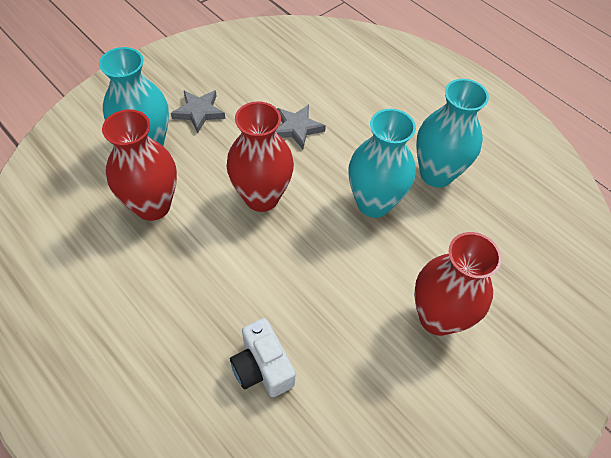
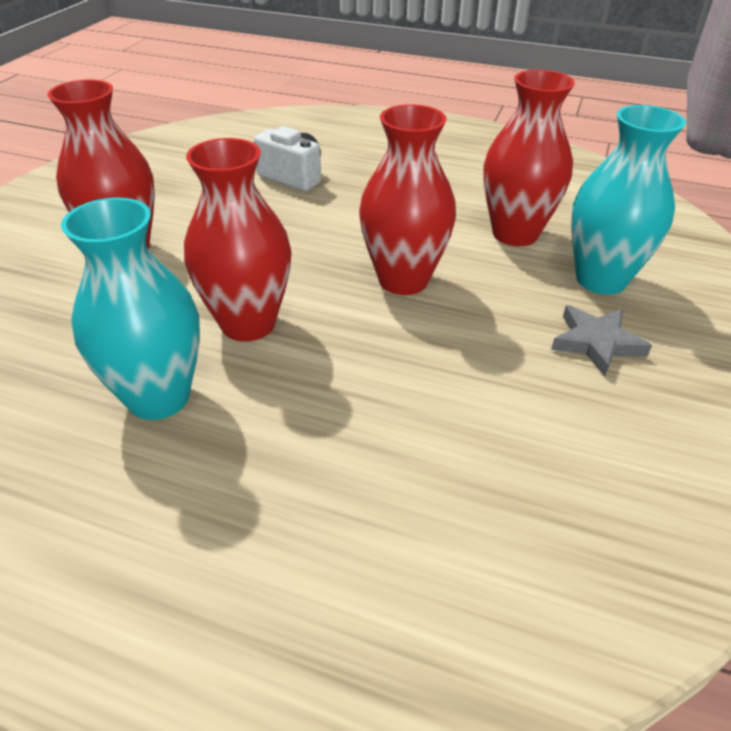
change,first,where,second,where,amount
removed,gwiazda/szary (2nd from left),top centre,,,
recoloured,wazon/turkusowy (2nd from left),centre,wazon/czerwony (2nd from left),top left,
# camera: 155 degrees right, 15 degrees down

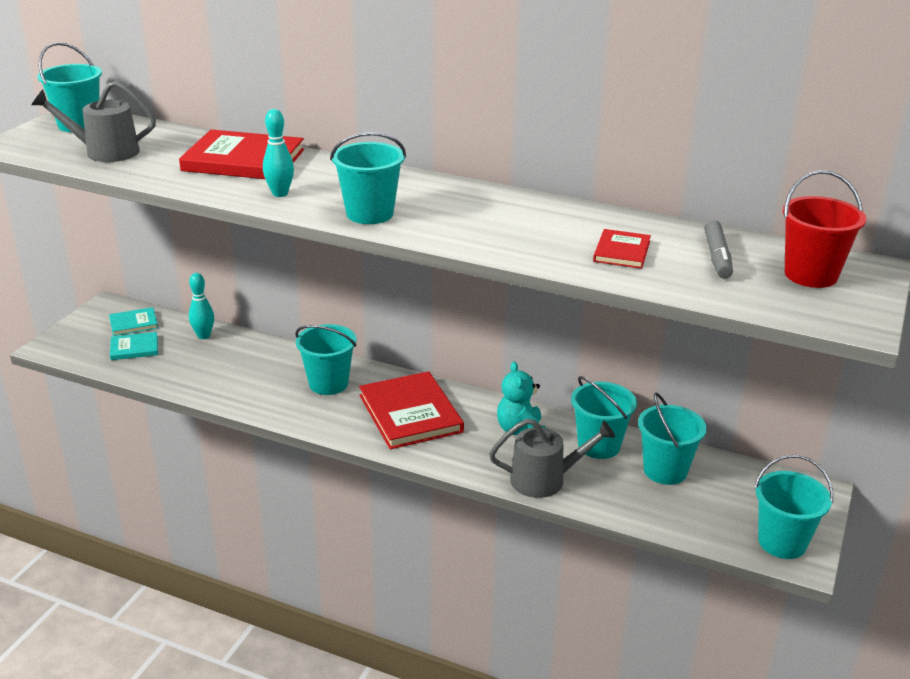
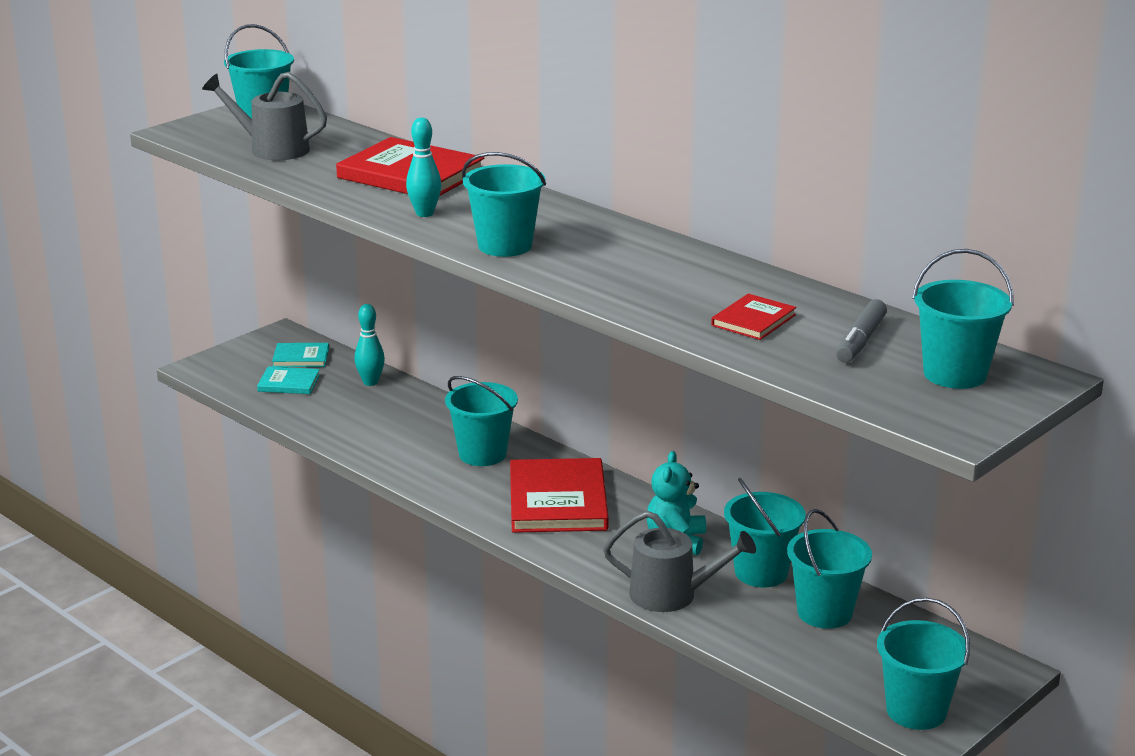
change,first,where,second,where,amount
recoloured,wiadro/czerwony,middle right,wiadro/turkusowy (7th from left),middle right,
# camera: 20 degrees right, 5 degrees down

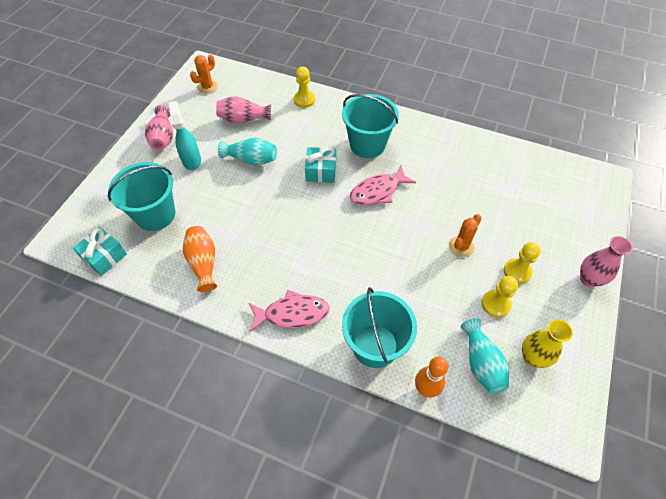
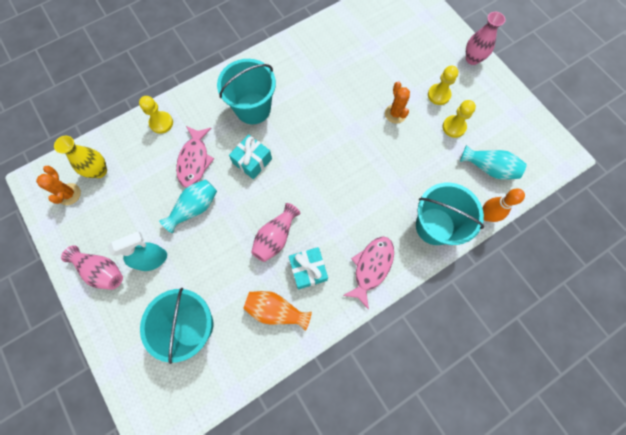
change,first,where,second,where,amount
moved,prezent/turkusowy (1st from left in the first image),middle left,prezent/turkusowy (2nd from left),centre,
moved,wazon/różowy (2nd from left),top centre,,centre,
moved,ryba/różowy (2nd from left in the first image),centre,ryba/różowy (1st from left),middle left,
moved,wazon/żółty,bottom right,,middle left,
turned,spryskiwacz/turkusowy,top left,,middle left,135 degrees clockwise
# camera: 55 degrees left, 15 degrees up

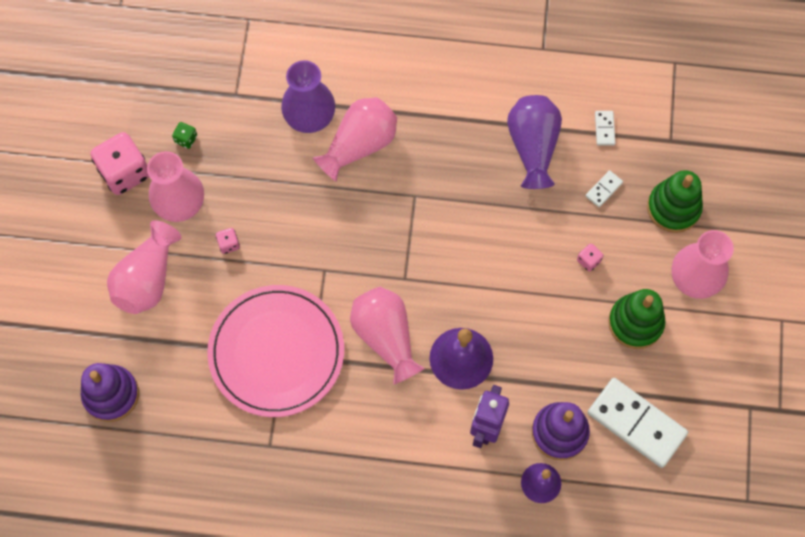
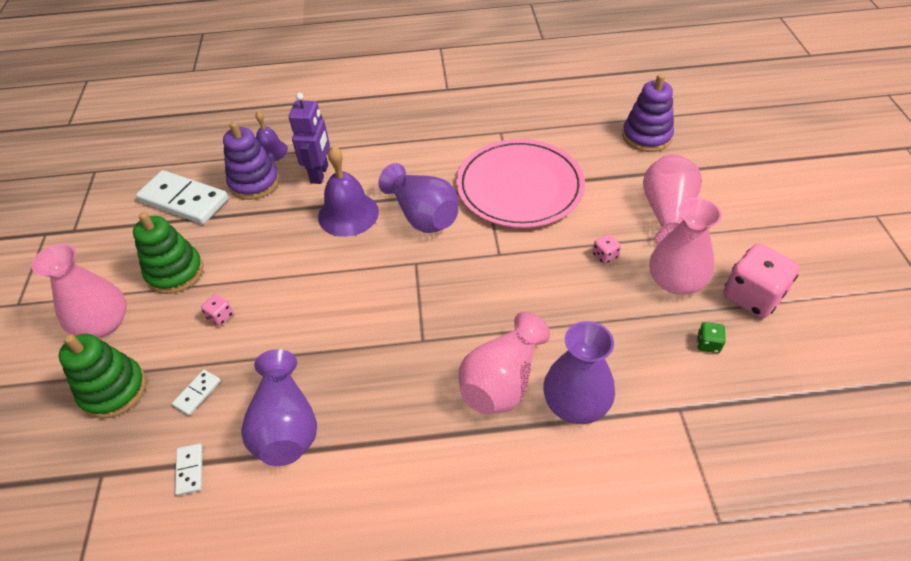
change,first,where,second,where,amount
recoloured,wazon/różowy (4th from left),centre,wazon/fioletowy (2nd from left),centre,
# camera: 170 degrees right, 20 degrees down

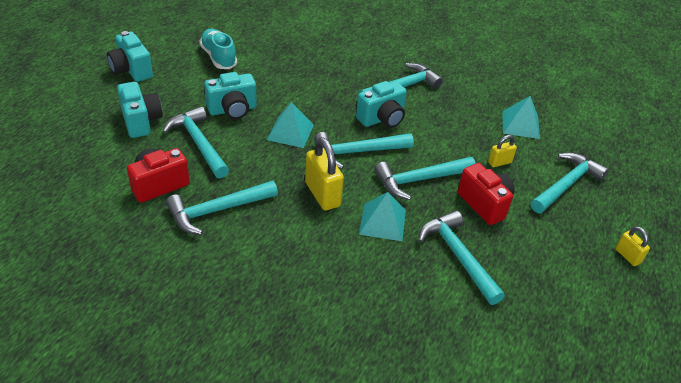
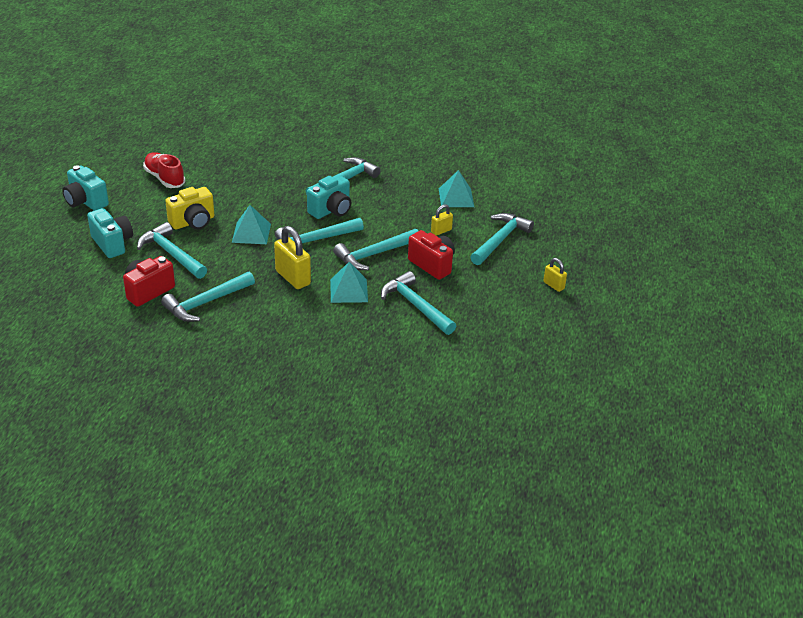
change,first,where,second,where,amount
recoloured,but/turkusowy,top left,but/czerwony,top left,
recoloured,aparat fotograficzny/turkusowy (3rd from left),top centre,aparat fotograficzny/żółty,middle left,
# camera: 10 degrees left, 5 degrees down

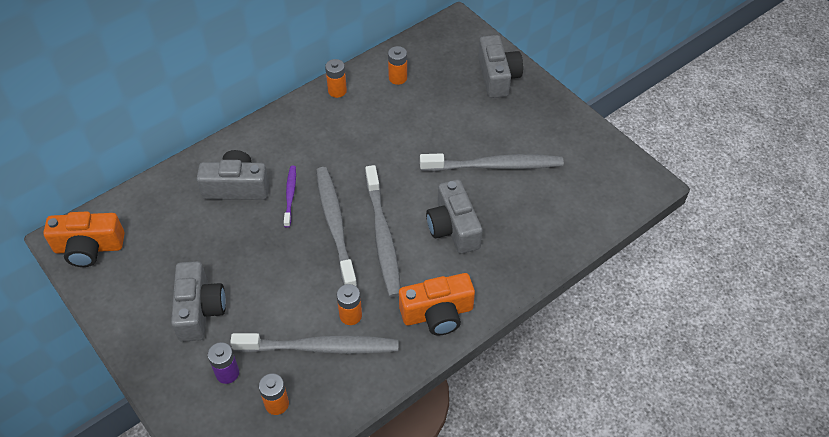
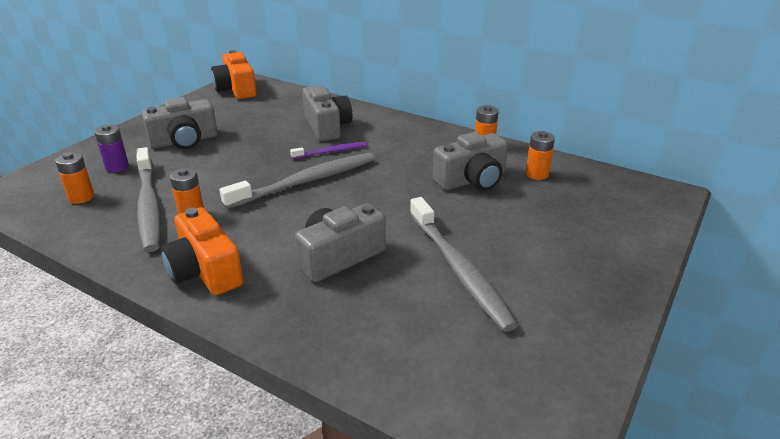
change,first,where,second,where,amount
removed,szczoteczka do zębów/szary (3rd from left),centre,,,
moved,aparat fotograficzny/szary (4th from left),top centre,,centre,
# camera: 70 degrees right, 20 degrees down

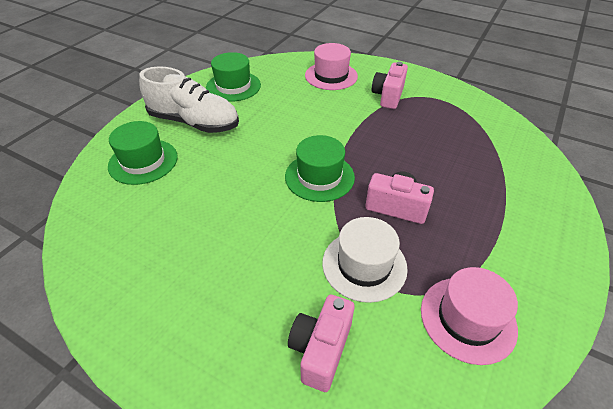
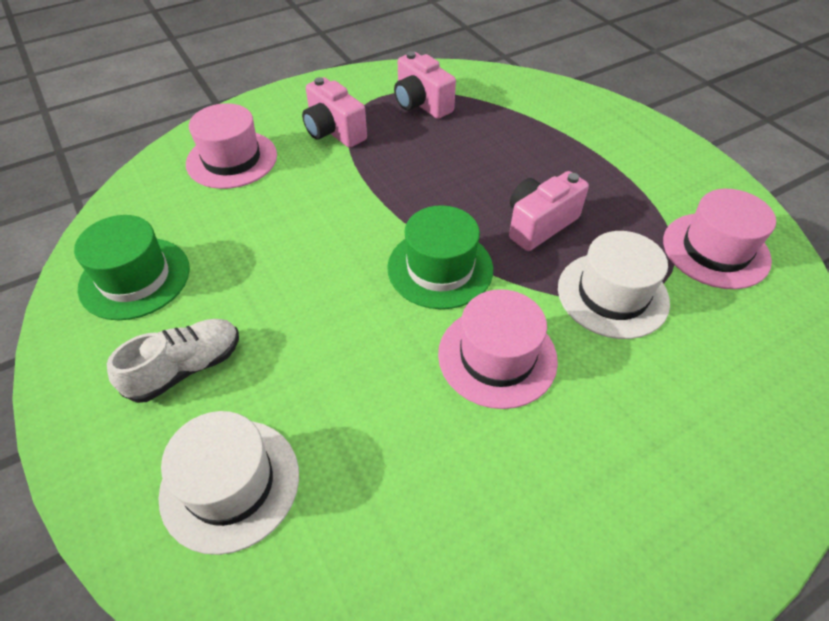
change,first,where,second,where,amount
added,,,kapelusz/różowy (2nd from left),centre,
moved,aparat fotograficzny/różowy (1st from left in the first image),bottom centre,aparat fotograficzny/różowy (2nd from left),top centre,
recoloured,kapelusz/zielony (1st from left),middle left,kapelusz/biały (1st from left),bottom left,
resized,but/biały,top left,,middle left,x0.61
# camera: 60 degrees left, 5 degrees up

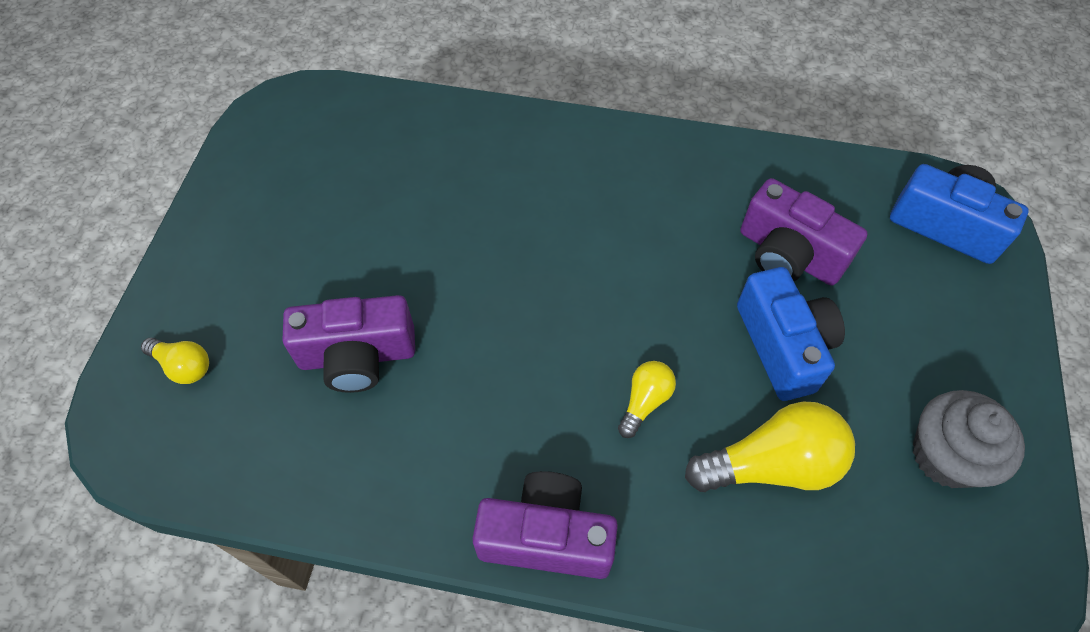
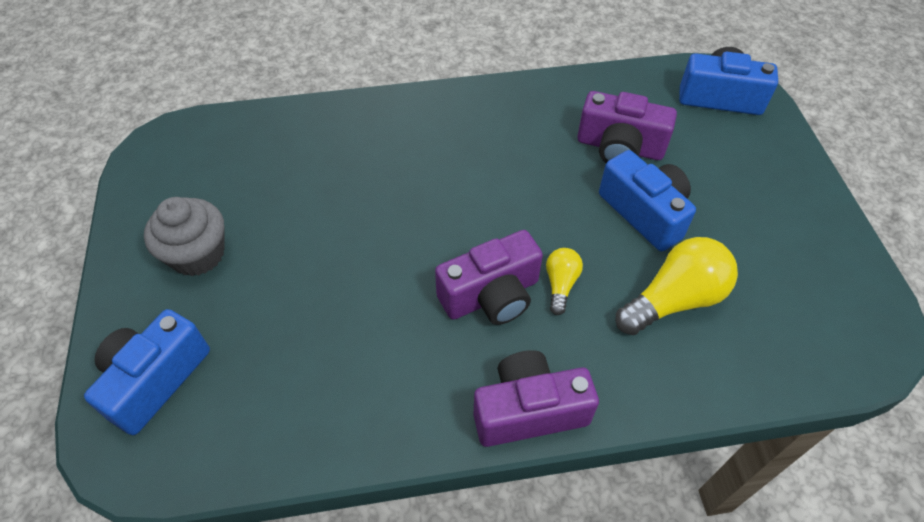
change,first,where,second,where,amount
moved,aparat fotograficzny/fioletowy (1st from left),middle left,,centre,
moved,muffinka/szary,bottom right,,middle left,
replaced,żarówka/żółty (1st from left),middle left,aparat fotograficzny/niebieski (1st from left),bottom left,
# camera: 20 degrees left, 5 degrees down

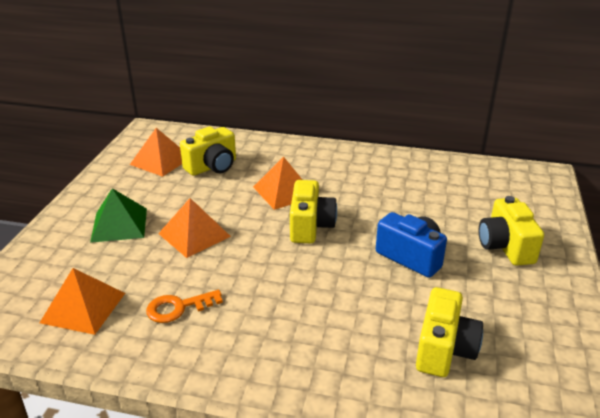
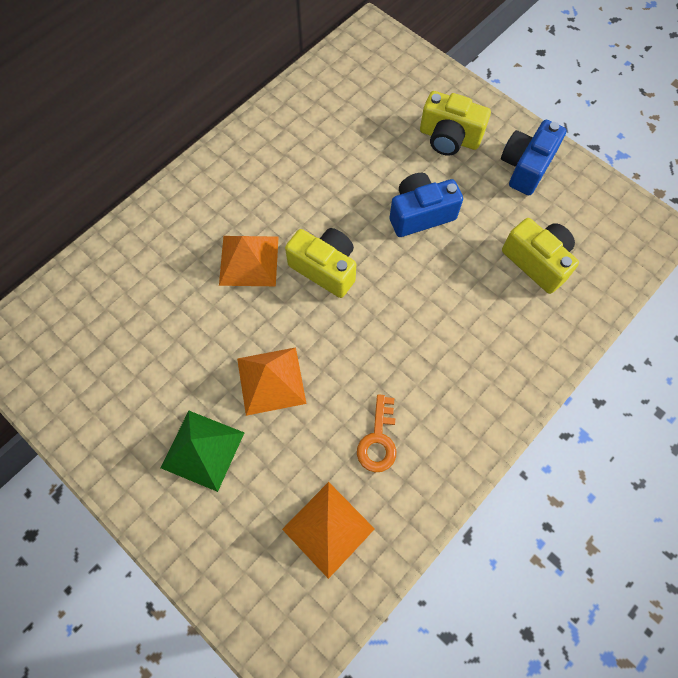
change,first,where,second,where,amount
removed,piramida/pomarańczowy (2nd from left),middle left,,,
removed,aparat fotograficzny/żółty (1st from left),centre,,,
added,,,aparat fotograficzny/niebieski (2nd from left),top right,
# camera: 60 degrees left, 35 degrees up

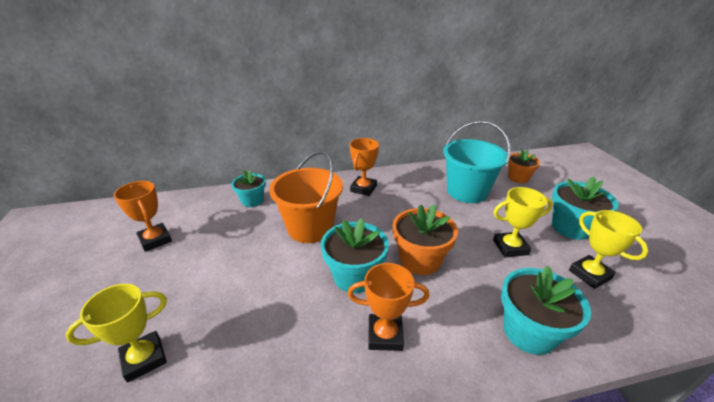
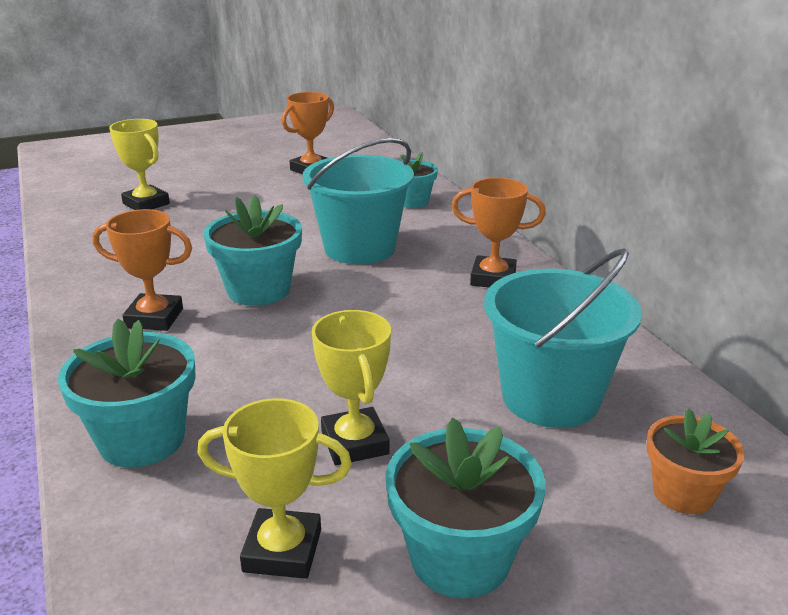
change,first,where,second,where,amount
removed,doniczka/pomarańczowy (1st from left),centre,,,
recoloured,wiadro/pomarańczowy,centre,wiadro/turkusowy (1st from left),top centre,
turned,puchar/pomarańczowy (3rd from left in the first image),bottom centre,puchar/pomarańczowy (1st from left),middle left,75 degrees counterclockwise
turned,puchar/żółty (3rd from left in the first image),middle right,puchar/żółty (2nd from left),bottom centre,45 degrees clockwise
# camera: 80 degrees right, 5 degrees down

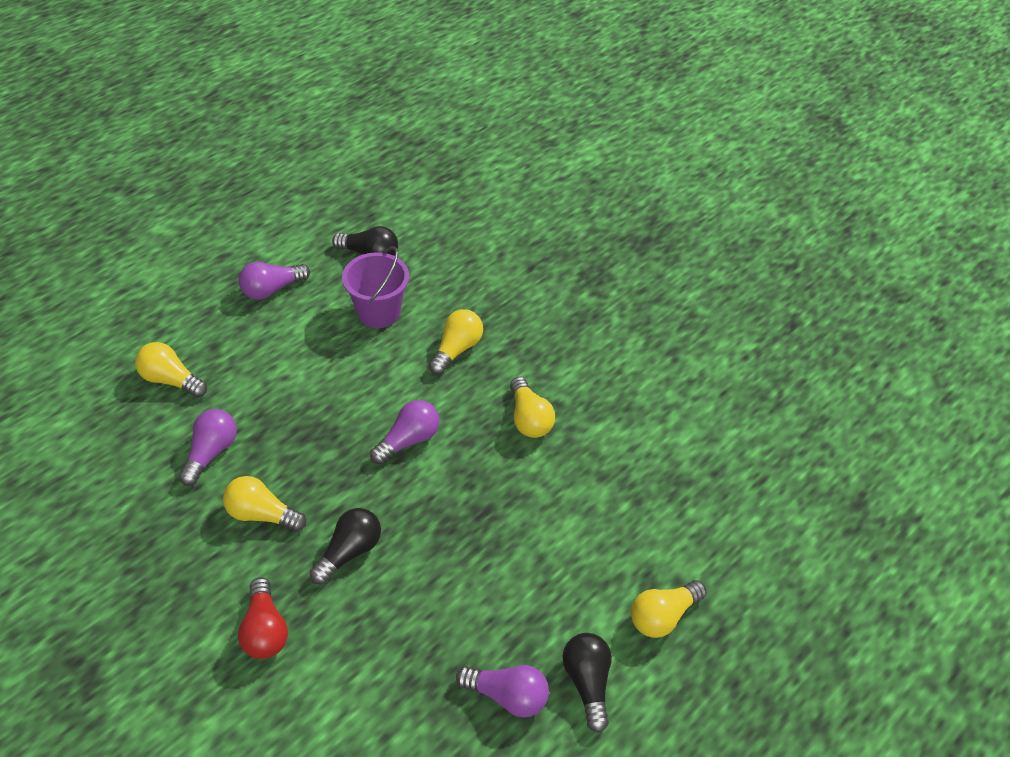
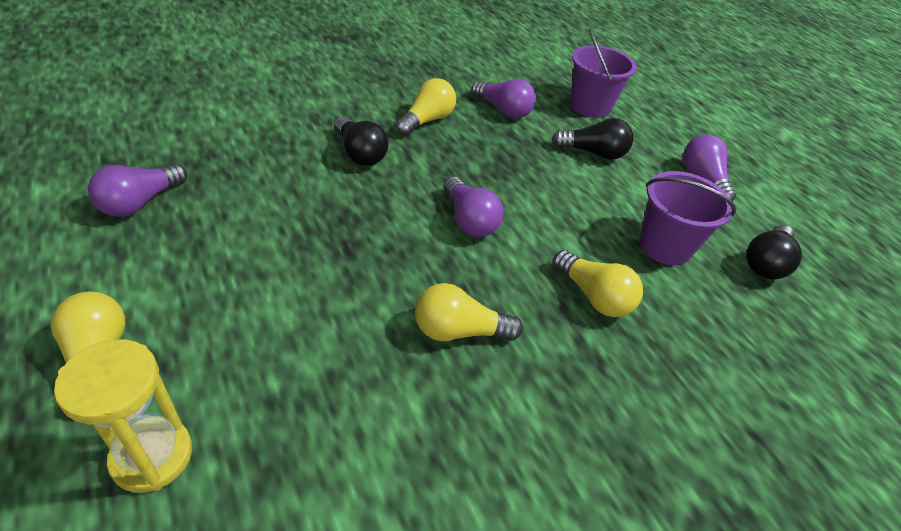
change,first,where,second,where,amount
removed,żarówka/czerwony,bottom left,,,
added,,,klepsydra/żółty,bottom left,
moved,żarówka/czarny (3rd from left in the first image),bottom centre,żarówka/czarny (2nd from left),top centre,
replaced,żarówka/żółty (1st from left),middle left,wiadro/fioletowy (1st from left),top right,
# camera: 105 degrees right, 5 degrees down

